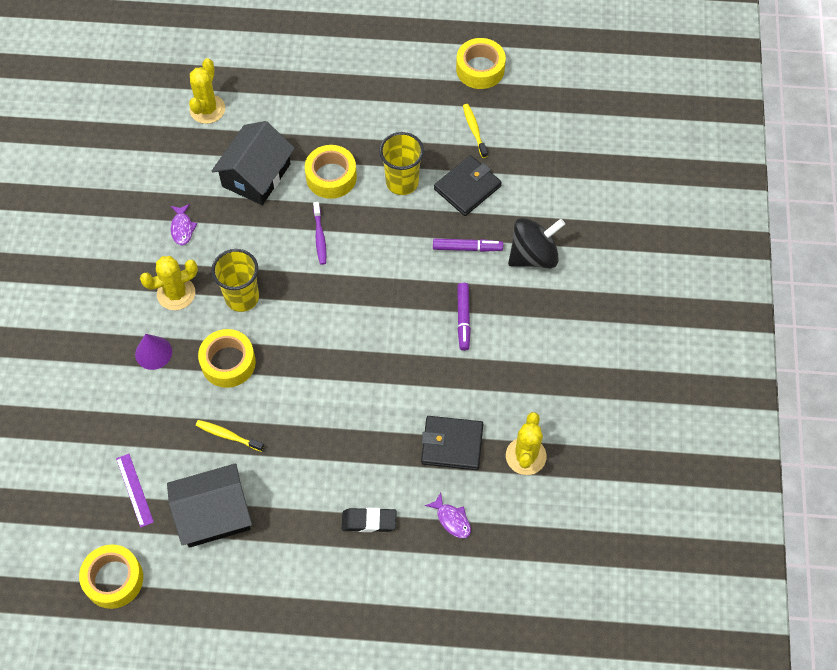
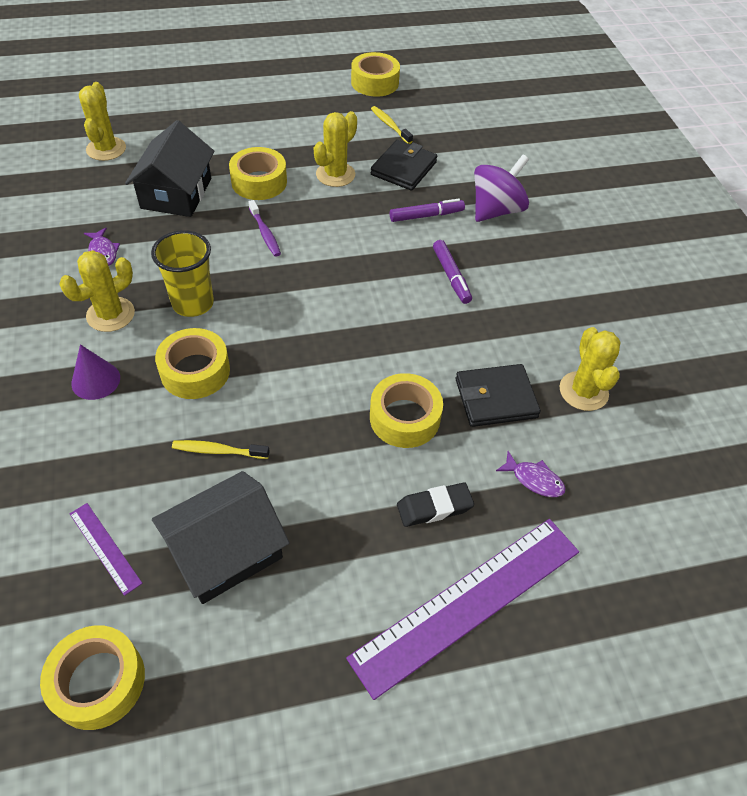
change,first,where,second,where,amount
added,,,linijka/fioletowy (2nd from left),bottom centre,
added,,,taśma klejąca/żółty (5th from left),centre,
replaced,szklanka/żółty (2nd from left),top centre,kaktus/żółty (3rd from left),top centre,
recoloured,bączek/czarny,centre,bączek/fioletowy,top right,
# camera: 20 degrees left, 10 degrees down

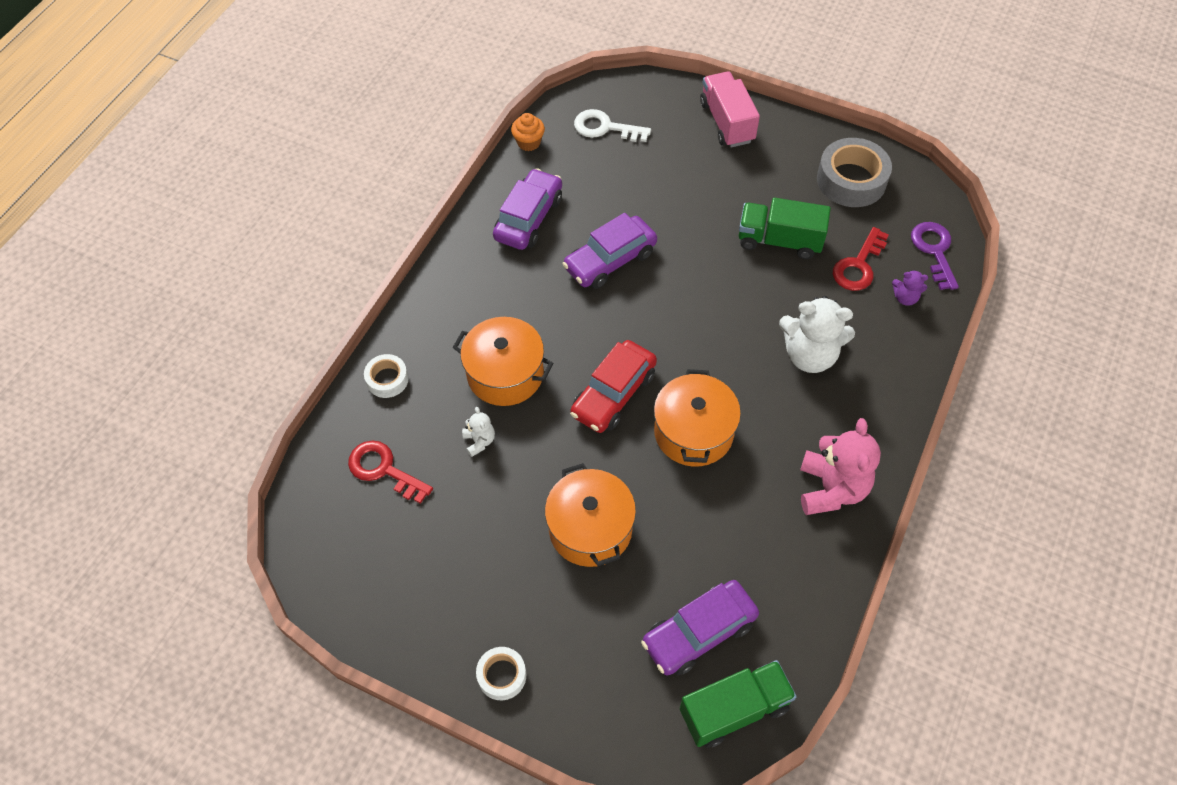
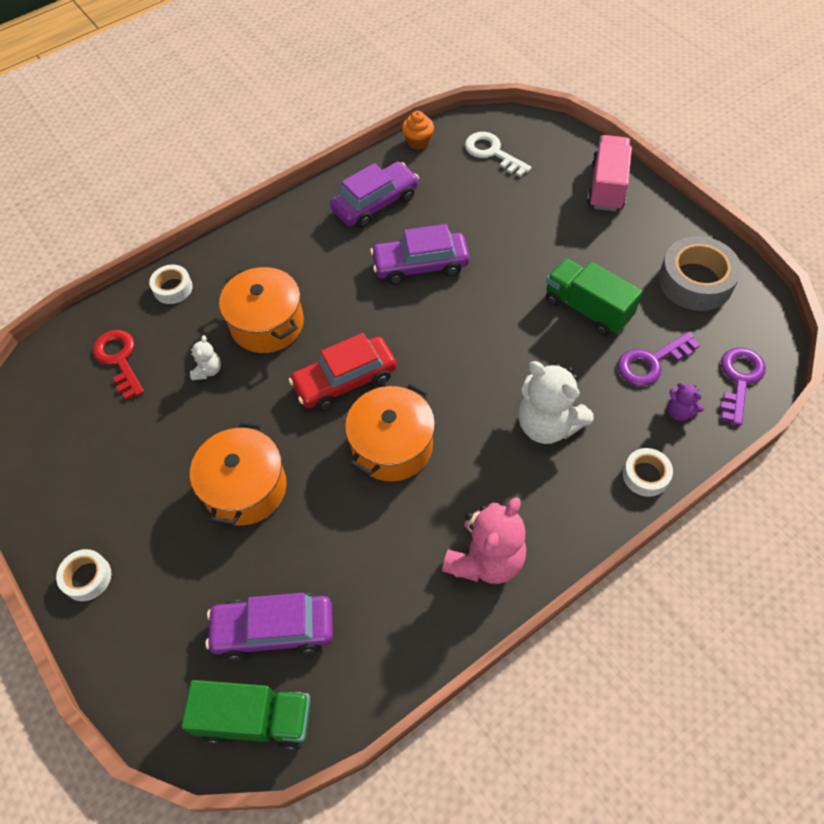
change,first,where,second,where,amount
added,,,taśma klejąca/biały (3rd from left),middle right,
recoloured,klucz/czerwony (2nd from left),top right,klucz/fioletowy (1st from left),middle right,
# camera: 30 degrees right, 0 degrees up

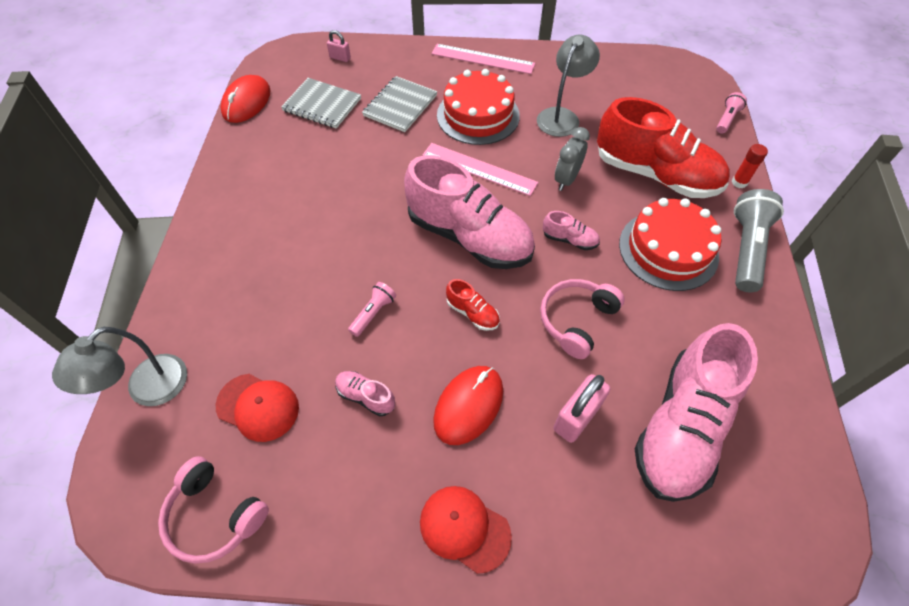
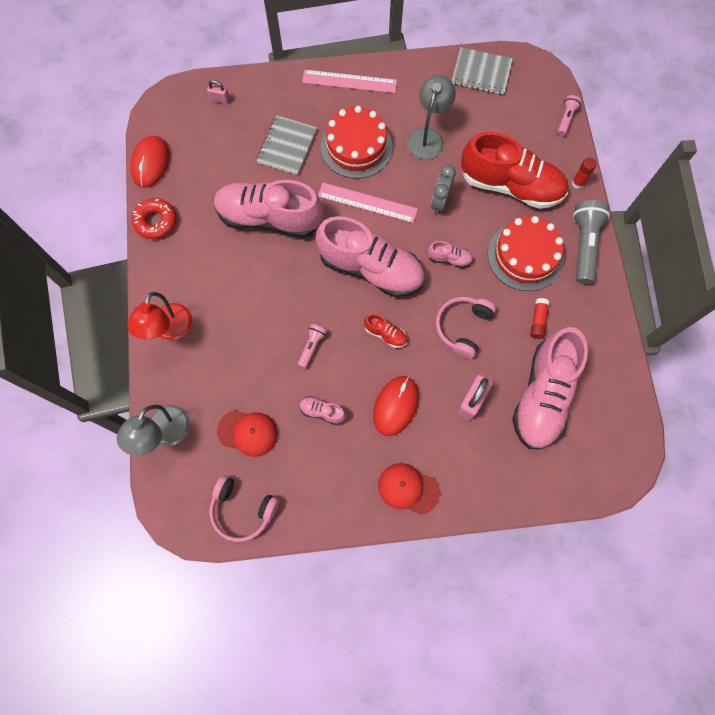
change,first,where,second,where,amount
added,,,lampka/czerwony,middle left,
added,,,donut/czerwony,top left,
added,,,but/różowy (1st from left),top centre,
added,,,klej w sztyfcie/czerwony (1st from left),middle right,
moved,zeszyt/szary (1st from left in the first image),top centre,zeszyt/szary (2nd from left),top right,
# camera: 10 degrees left, 15 degrees up

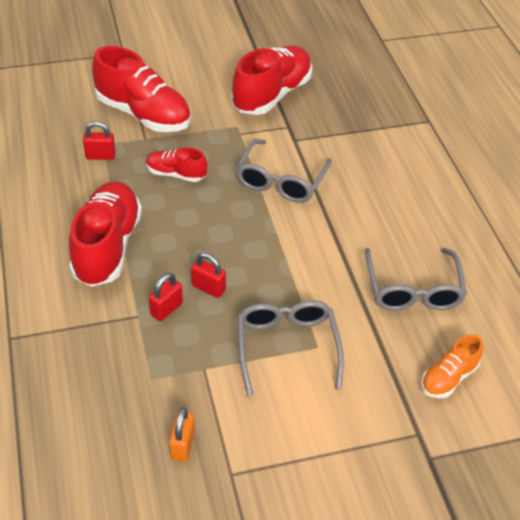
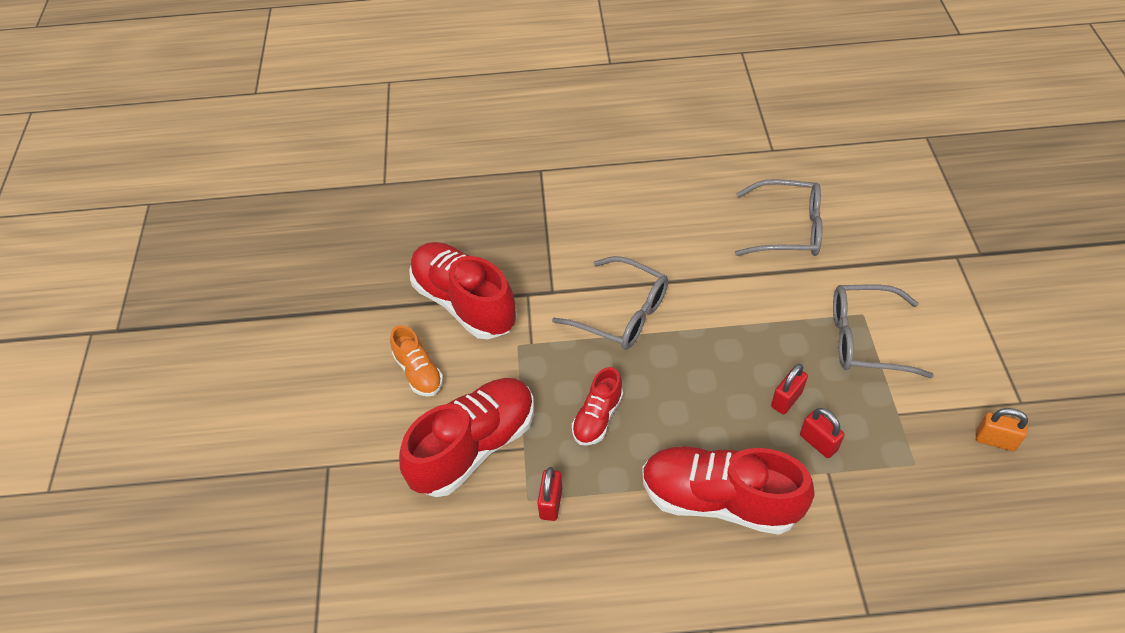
change,first,where,second,where,amount
moved,but/pomarańczowy,bottom right,,centre,
# camera: 75 degrees left, 5 degrees up

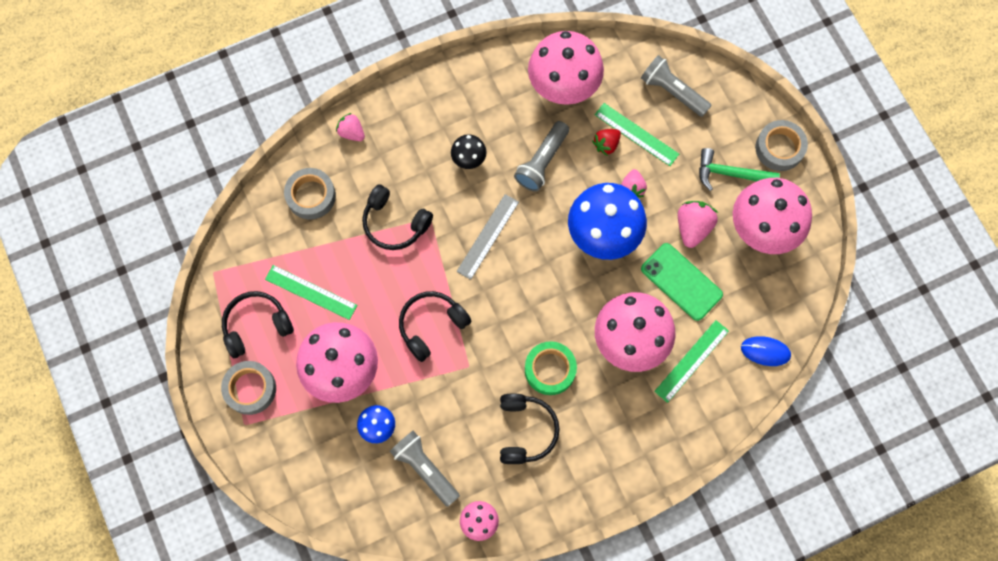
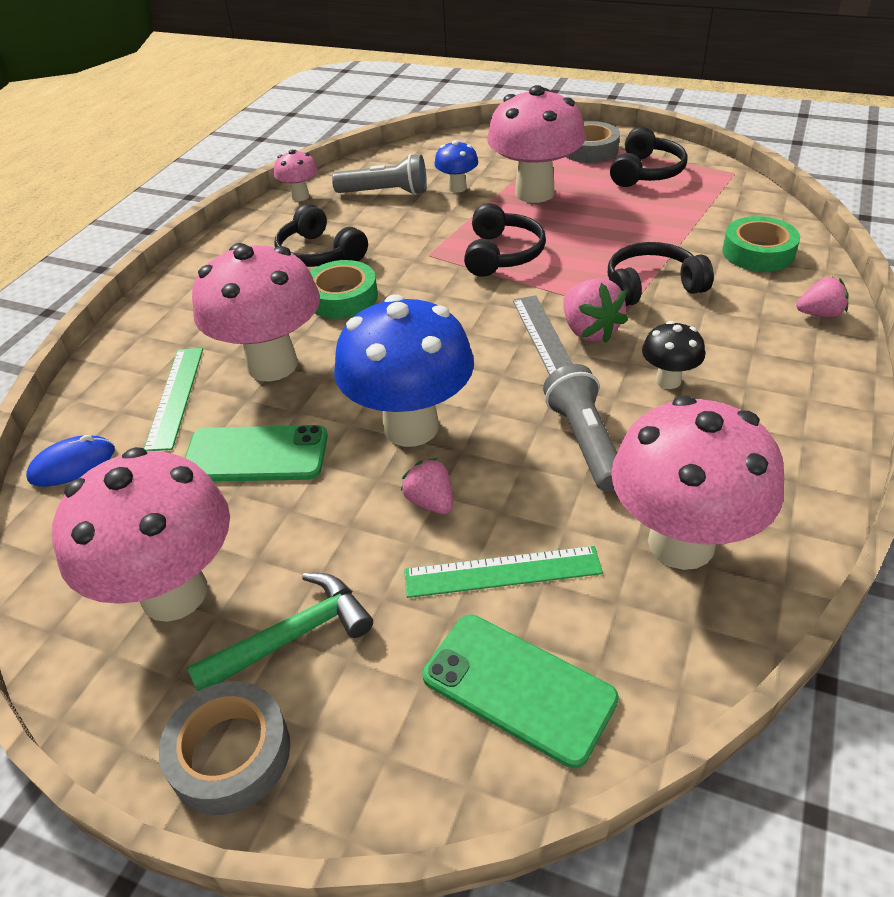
change,first,where,second,where,amount
removed,linijka/zielony (1st from left),middle left,,,
removed,truskawka/czerwony,top centre,,,
moved,truskawka/różowy (3rd from left in the first image),middle right,truskawka/różowy (2nd from left),centre,
replaced,latarka/szary (3rd from left),top right,telefon/zielony (2nd from left),bottom centre,
recoloured,taśma klejąca/szary (2nd from left),middle left,taśma klejąca/zielony (2nd from left),top right,
# camera: 140 degrees right, 30 degrees down

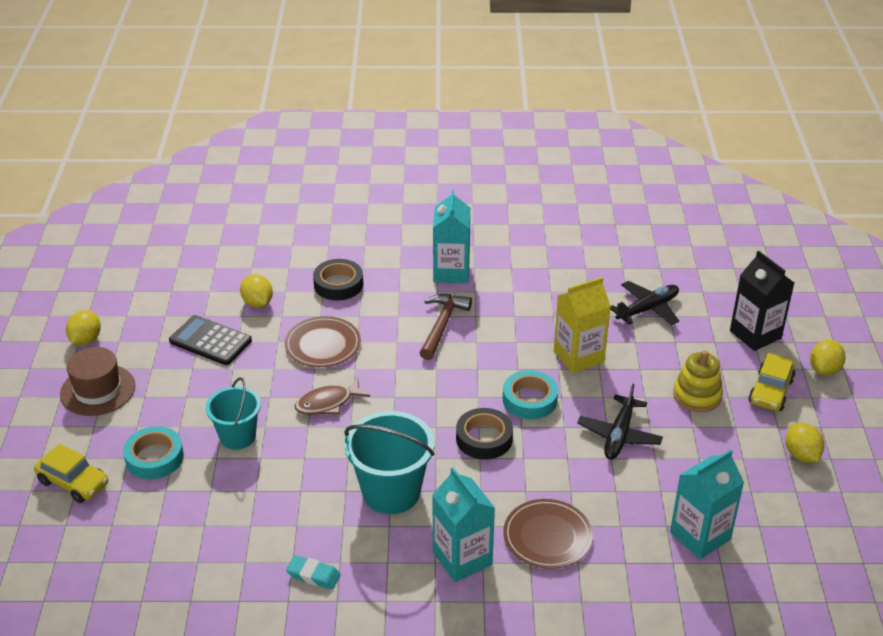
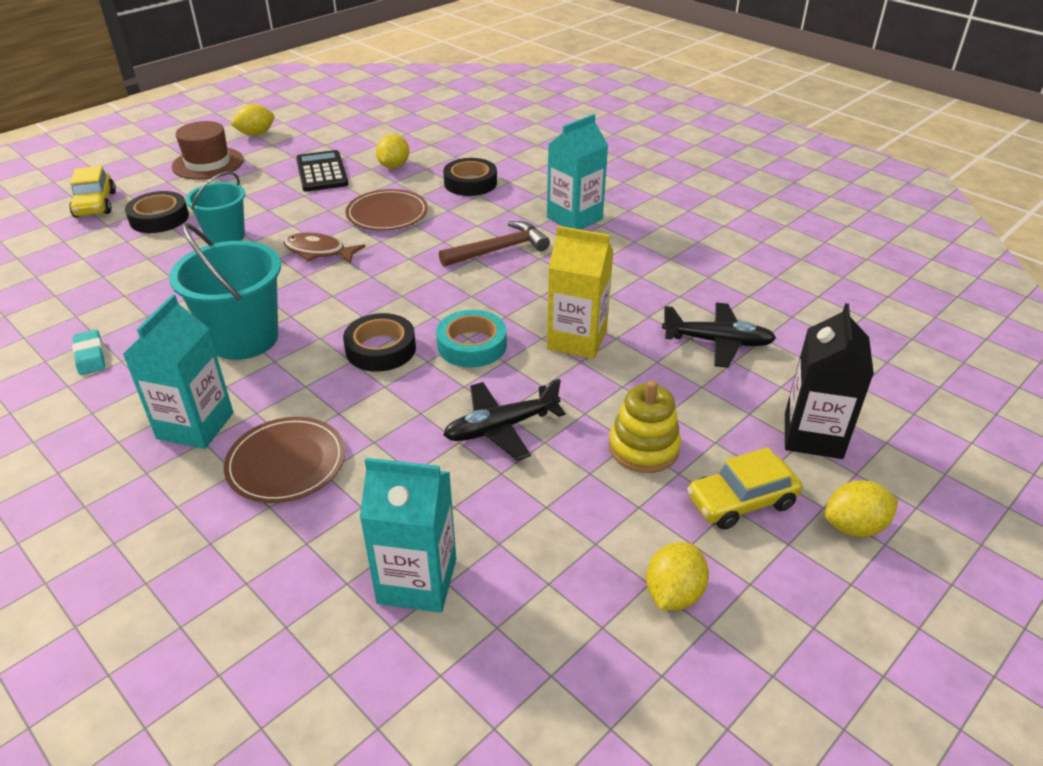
change,first,where,second,where,amount
recoloured,taśma klejąca/turkusowy (1st from left),bottom left,taśma klejąca/czarny (1st from left),top left,
# camera: 45 degrees right, 0 degrees up

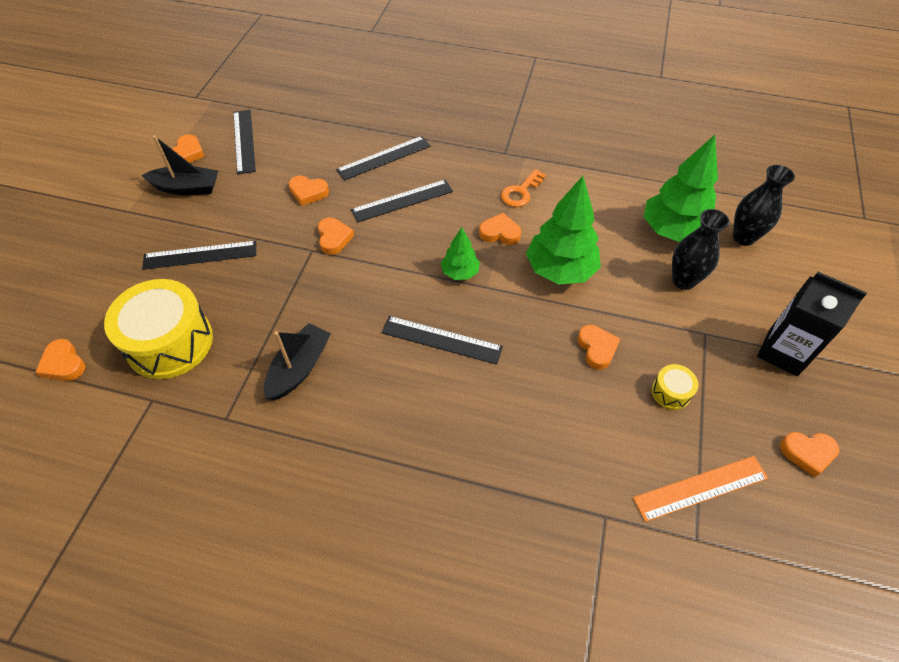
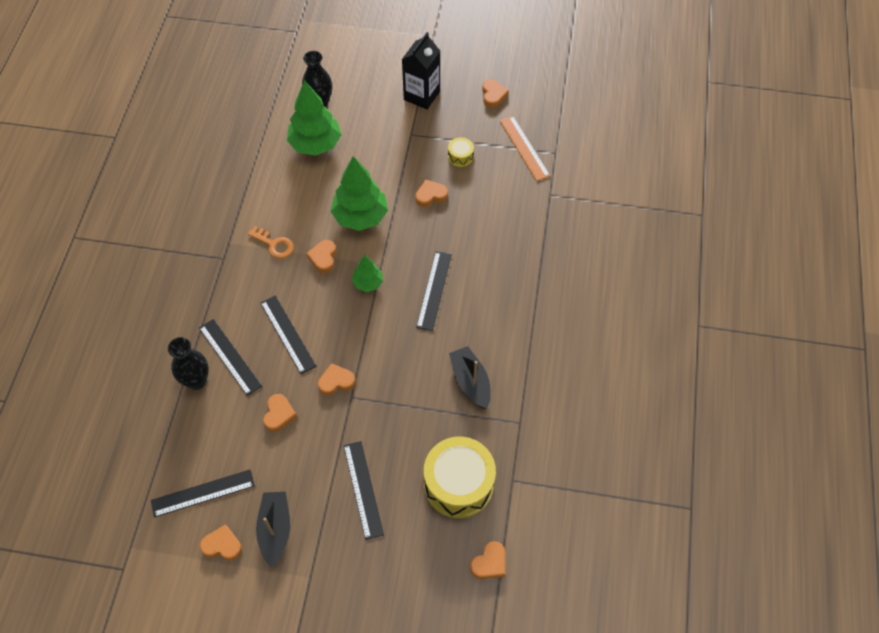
change,first,where,second,where,amount
moved,wazon/czarny (1st from left),middle right,,middle left,
turned,łódka/czarny (2nd from left),middle left,,centre,45 degrees clockwise
# camera: 95 degrees left, 5 degrees up

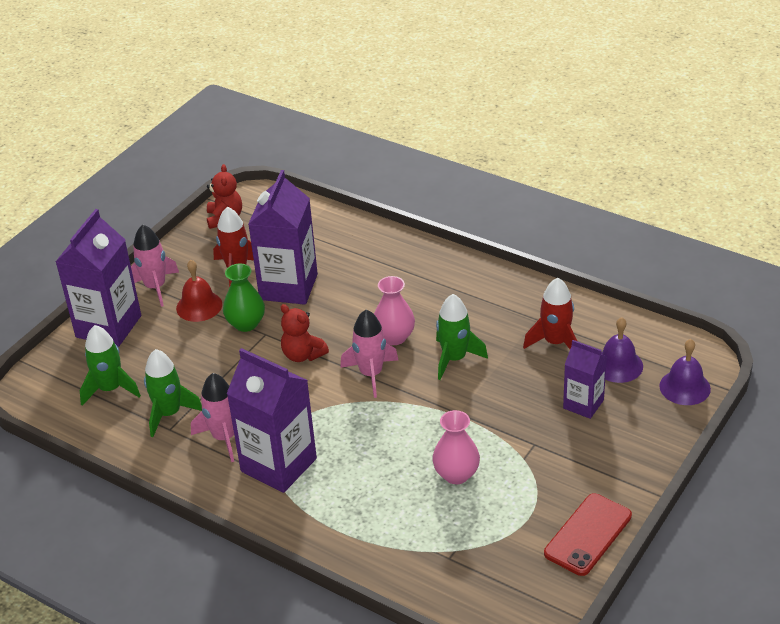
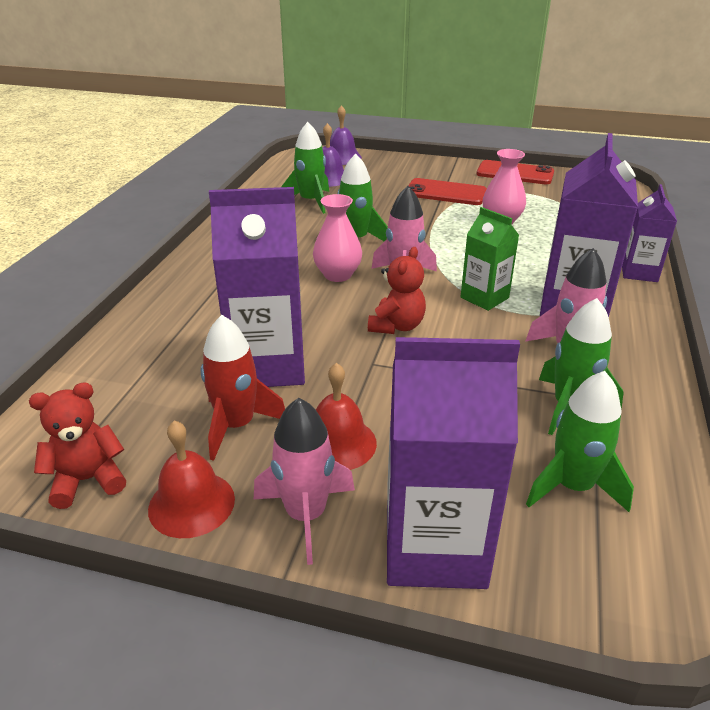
change,first,where,second,where,amount
removed,wazon/zielony,middle left,,,
added,,,dzwonek/czerwony (1st from left),bottom left,
added,,,telefon/czerwony (1st from left),top centre,
added,,,karton mleka/zielony,middle right,
moved,karton mleka/fioletowy (4th from left),middle right,,top right,
recoloured,rakieta/czerwony (2nd from left),middle right,rakieta/zielony (1st from left),top centre,
# camera: 110 degrees left, 5 degrees down

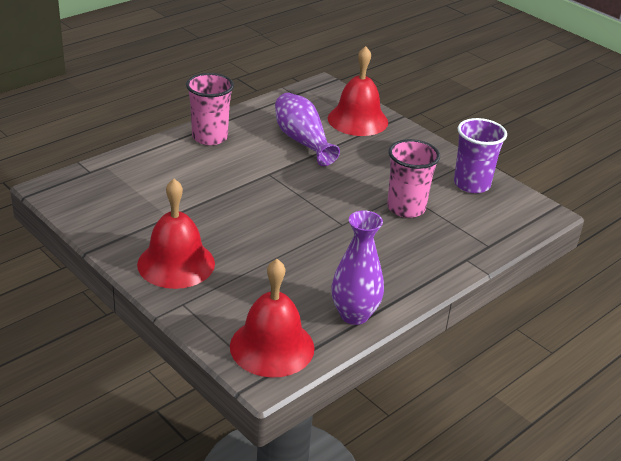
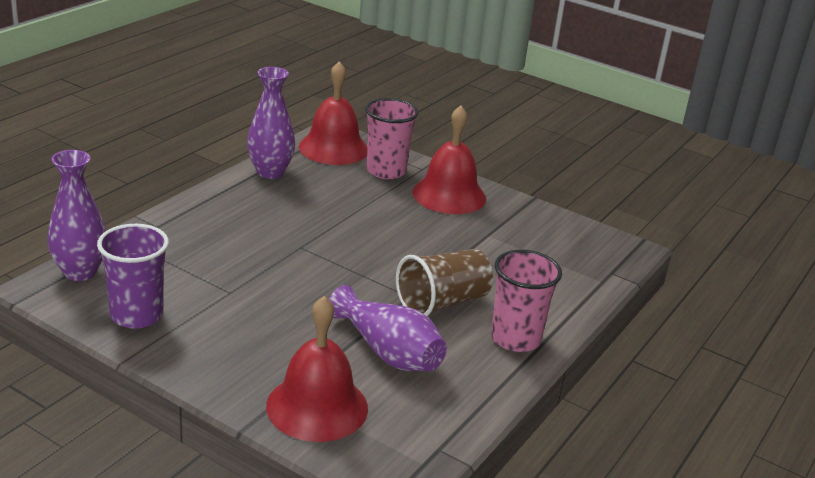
change,first,where,second,where,amount
added,,,wazon/fioletowy (1st from left),middle left,
added,,,szklanka/brązowy,centre,
moved,szklanka/różowy (2nd from left in the first image),centre,szklanka/różowy (1st from left),top centre,
# camera: 165 degrees right, 5 degrees down

